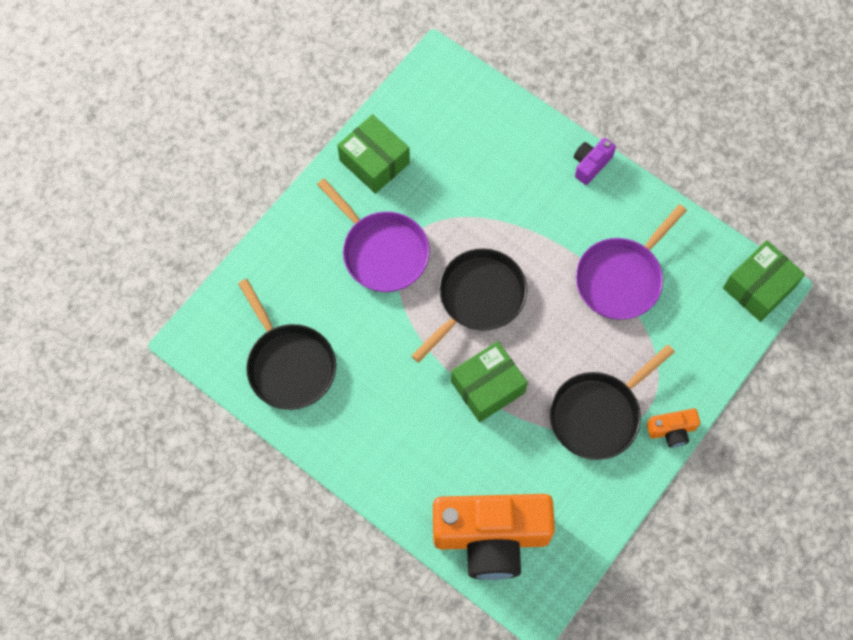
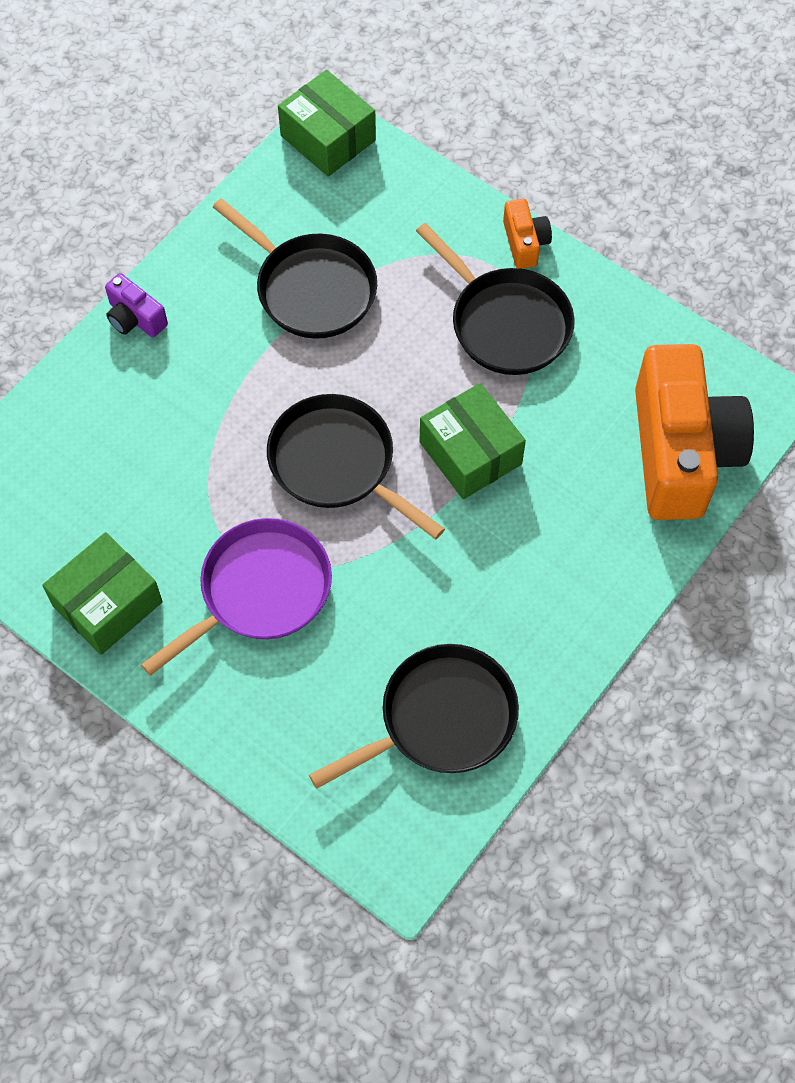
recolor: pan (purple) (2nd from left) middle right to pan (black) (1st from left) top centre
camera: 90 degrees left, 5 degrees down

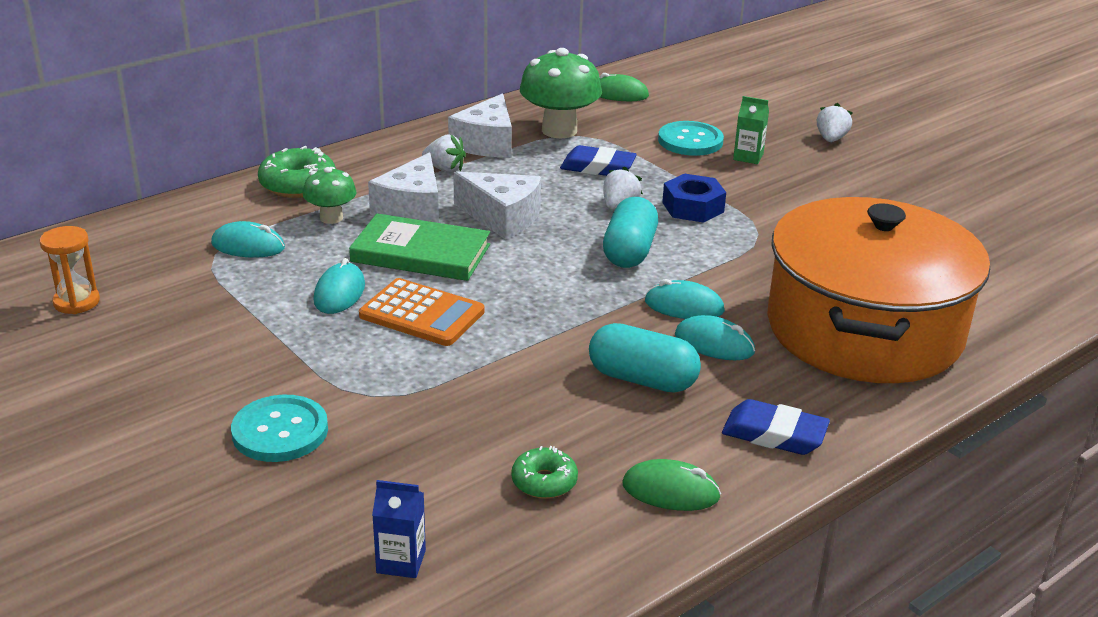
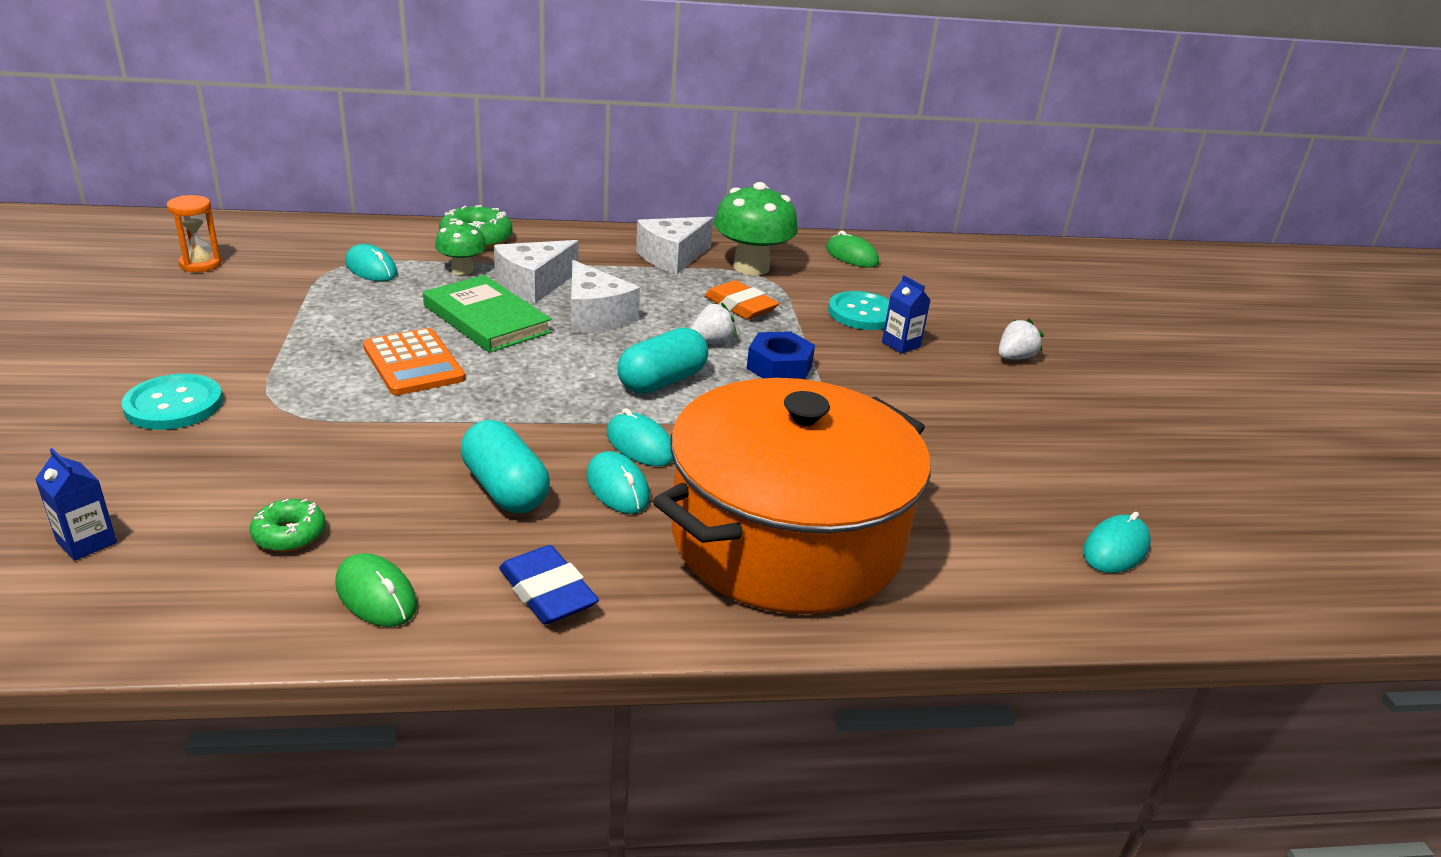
delete: strawberry (white) (1st from left) top centre
move: mouse (turquoise) (2nd from left in the first image) middle left to mouse (turquoise) (4th from left) middle right
recolor: carton (green) top right to carton (blue) (2nd from left) centre; eraser (blue) (1st from left) top centre to eraser (orange) centre
camera: 30 degrees right, 0 degrees up

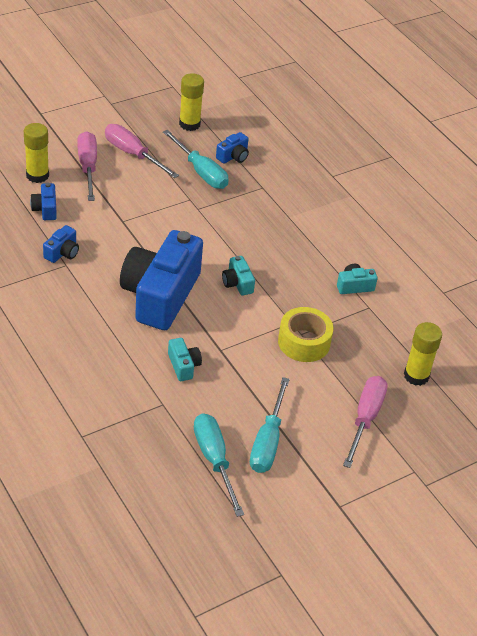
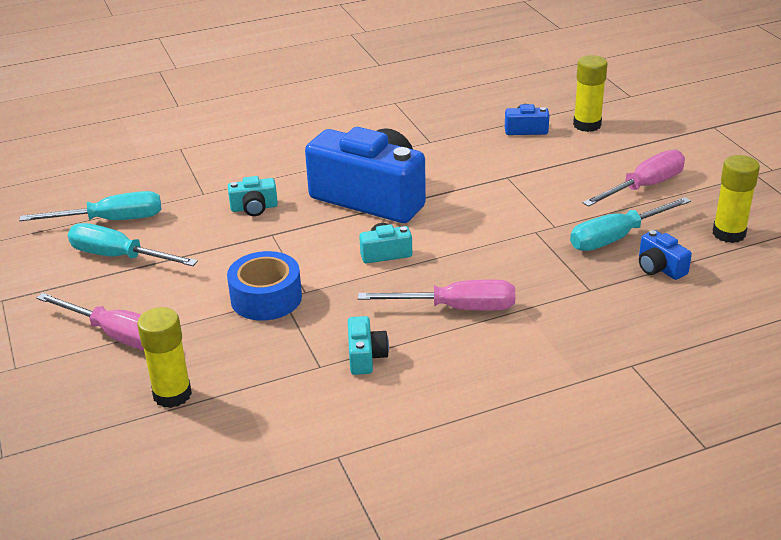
delete: camera (blue) (2nd from left) middle left
move: screwdriver (pink) (1st from left in the first image) top left to screwdriver (pink) (2nd from left) centre
recolor: tape (yellow) centre to tape (blue) centre
camera: 105 degrees right, 10 degrees down

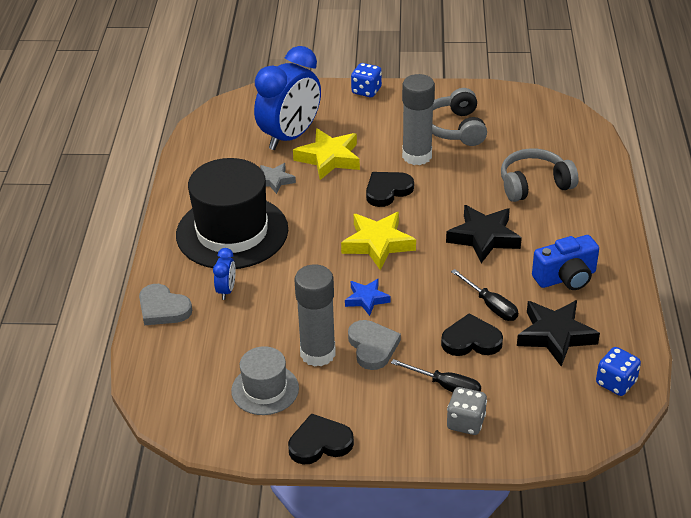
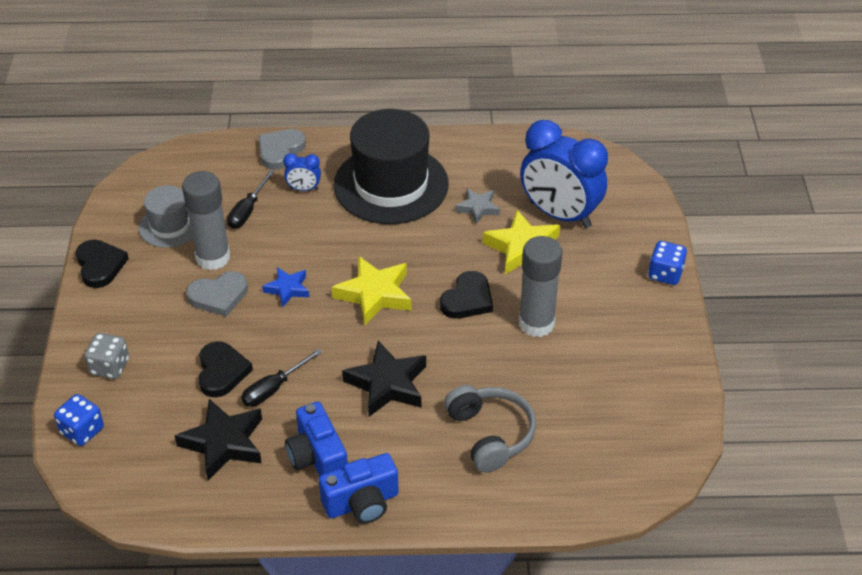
delete: headphones (grey) (1st from left) top centre
insert: camera (blue) (2nd from left) bottom centre
move: dice (blue) (2nd from left in the first image) bottom right to dice (blue) (1st from left) bottom left; screwdriver (black) (1st from left) bottom centre to middle left
rotate: heart (black) (2nd from left in the first image) centre = centre 75 degrees clockwise
camera: 85 degrees right, 5 degrees up

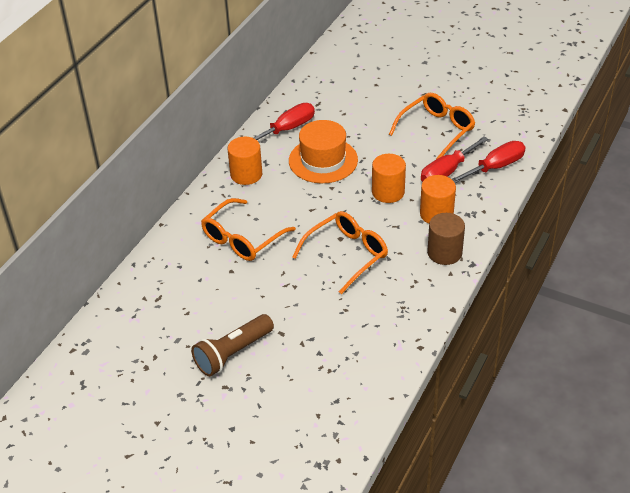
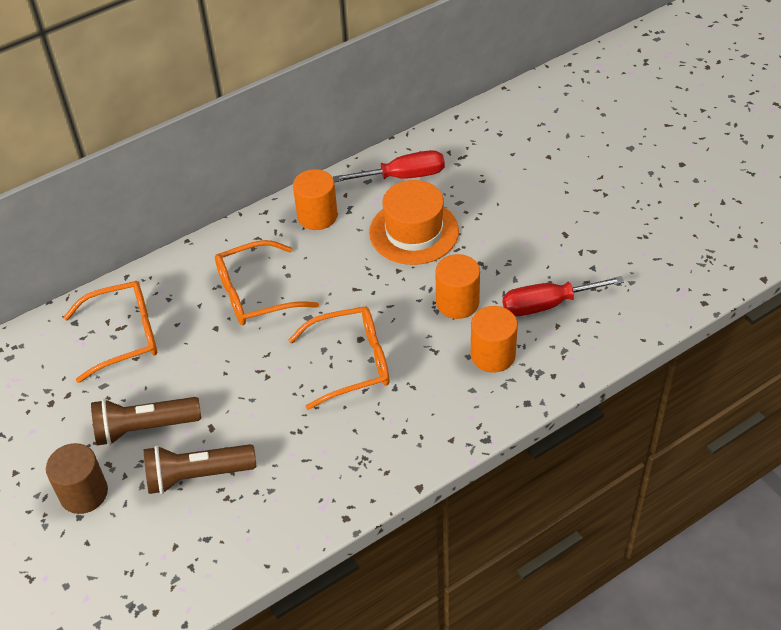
delete: screwdriver (red) (3rd from left) top right
insert: flashlight (brown) (2nd from left) bottom left
move: glasses (orange) (3rd from left in the first image) top right to glasses (orange) (1st from left) middle left; cylinder (brown) middle right to bottom left
camera: 30 degrees right, 5 degrees up

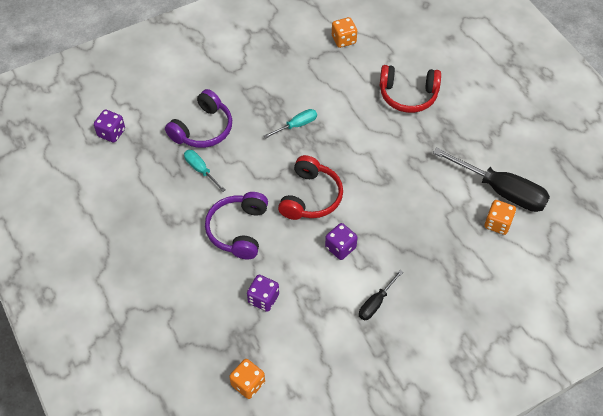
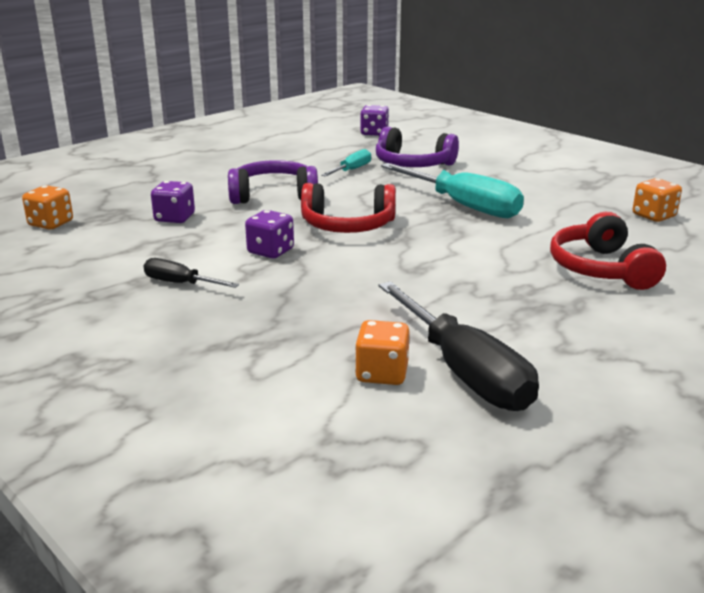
rotate: screwdriver (black) (2nd from left) middle right = centre 45 degrees counterclockwise
resize: screwdriver (turquoise) (2nd from left) top centre = top centre x1.97
camera: 75 degrees right, 30 degrees down

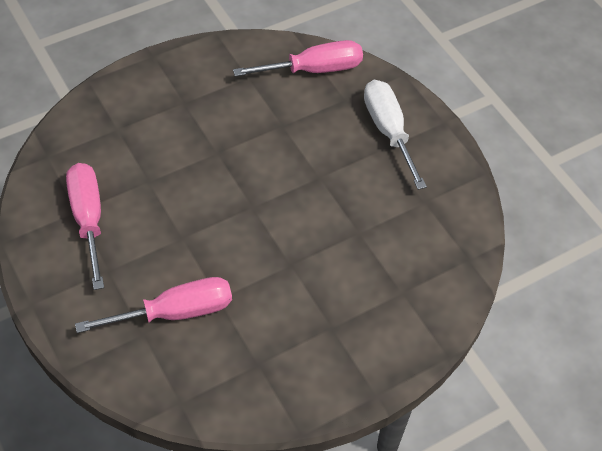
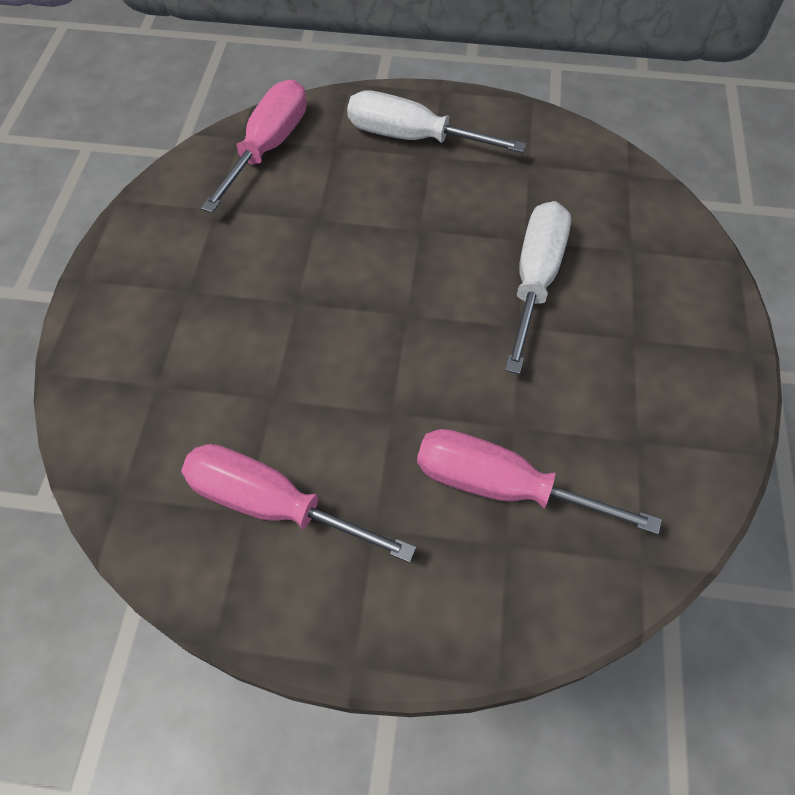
insert: screwdriver (white) (2nd from left) middle right
rotate: screwdriver (pink) (2nd from left in the first image) bottom left = middle right 90 degrees counterclockwise
camera: 50 degrees left, 5 degrees up

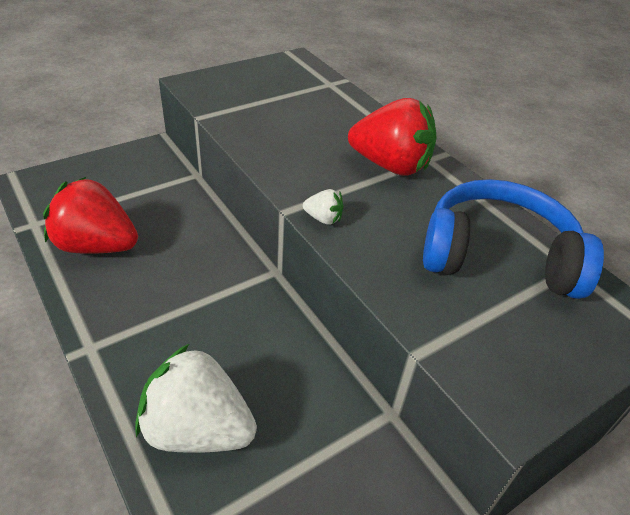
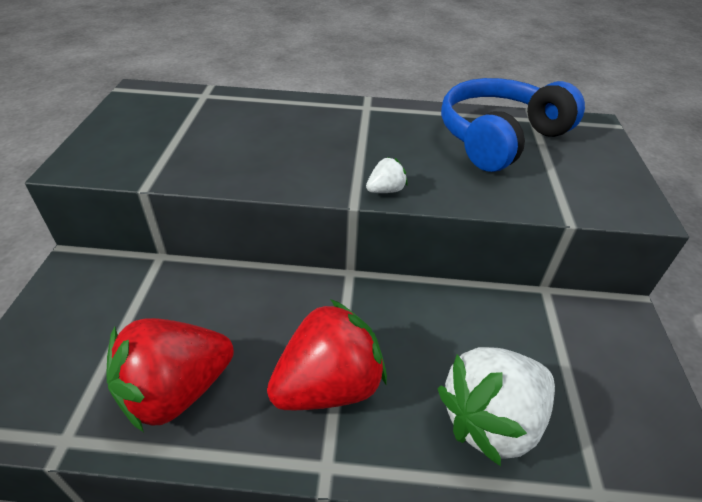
move: strawberry (red) (2nd from left) top centre to bottom centre
camera: 50 degrees left, 0 degrees up

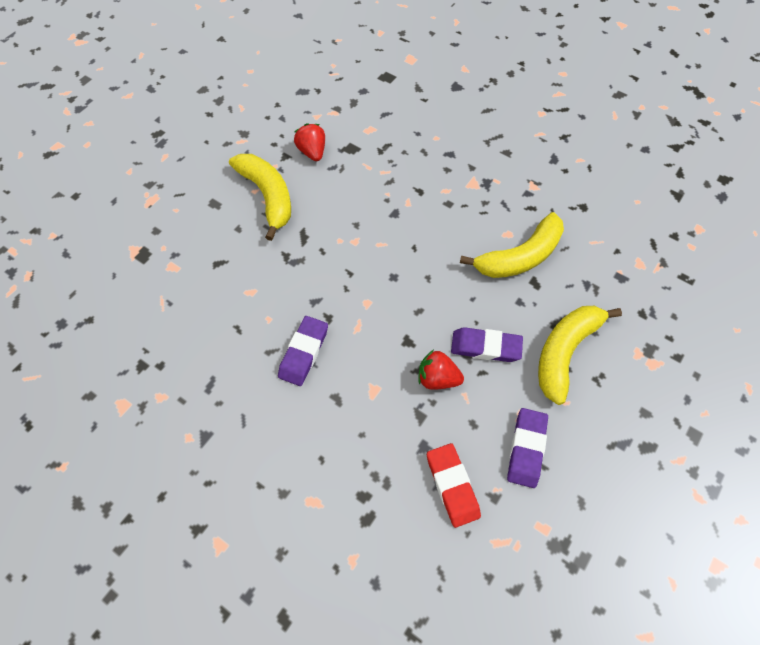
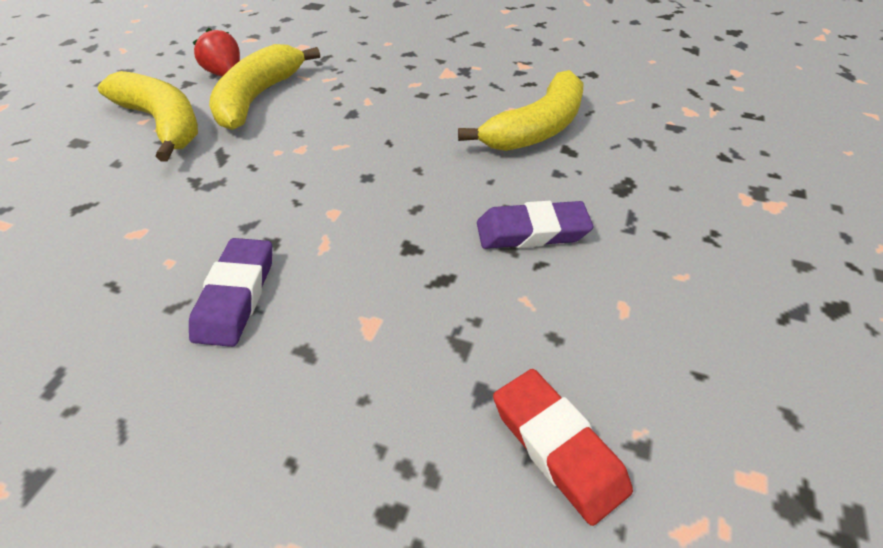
delete: strawberry (red) (2nd from left) centre; eraser (purple) (3rd from left) bottom right
move: banana (yellow) (3rd from left in the first image) middle right to banana (yellow) (2nd from left) top left
camera: 15 degrees left, 15 degrees down

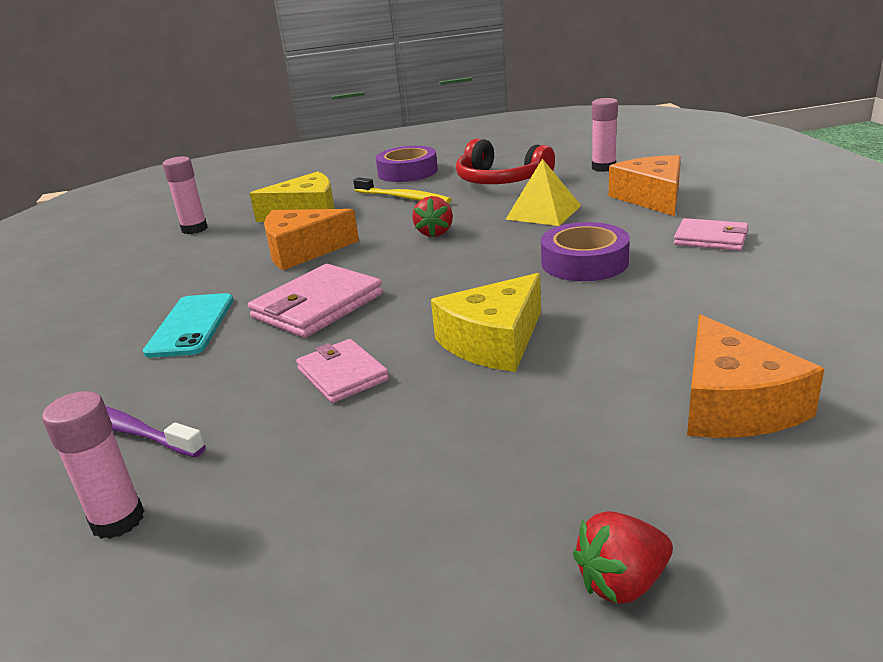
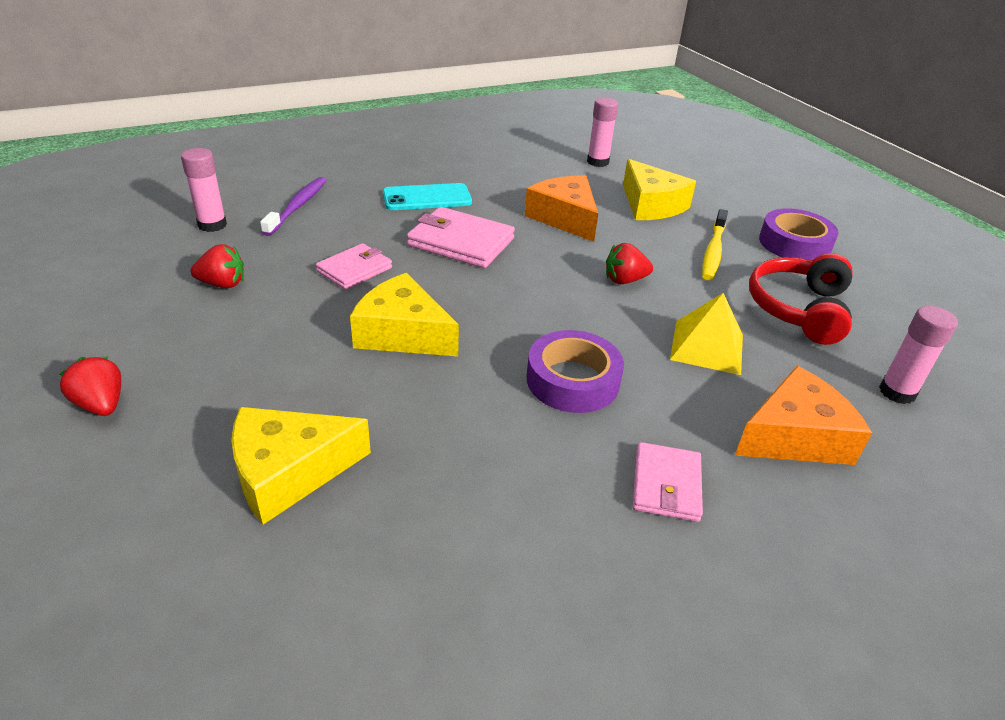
insert: strawberry (red) (2nd from left) middle left
recolor: cheese (orange) (3rd from left) middle right to cheese (yellow) (1st from left) middle left
camera: 70 degrees right, 10 degrees up

